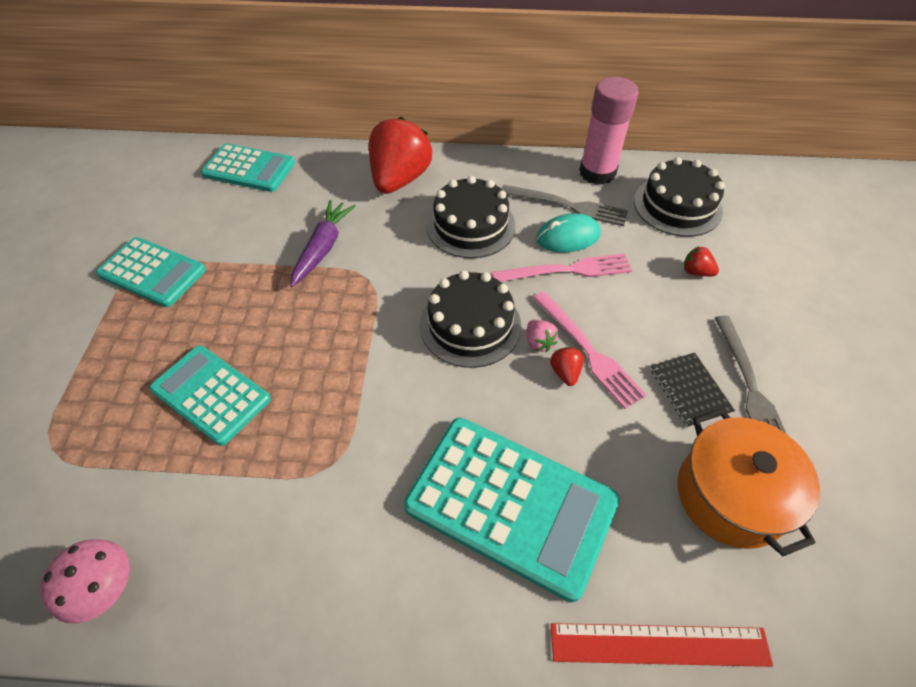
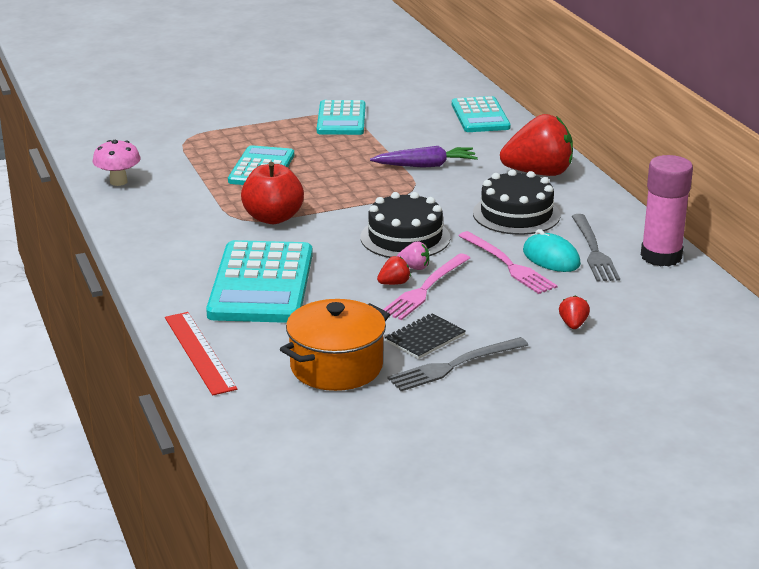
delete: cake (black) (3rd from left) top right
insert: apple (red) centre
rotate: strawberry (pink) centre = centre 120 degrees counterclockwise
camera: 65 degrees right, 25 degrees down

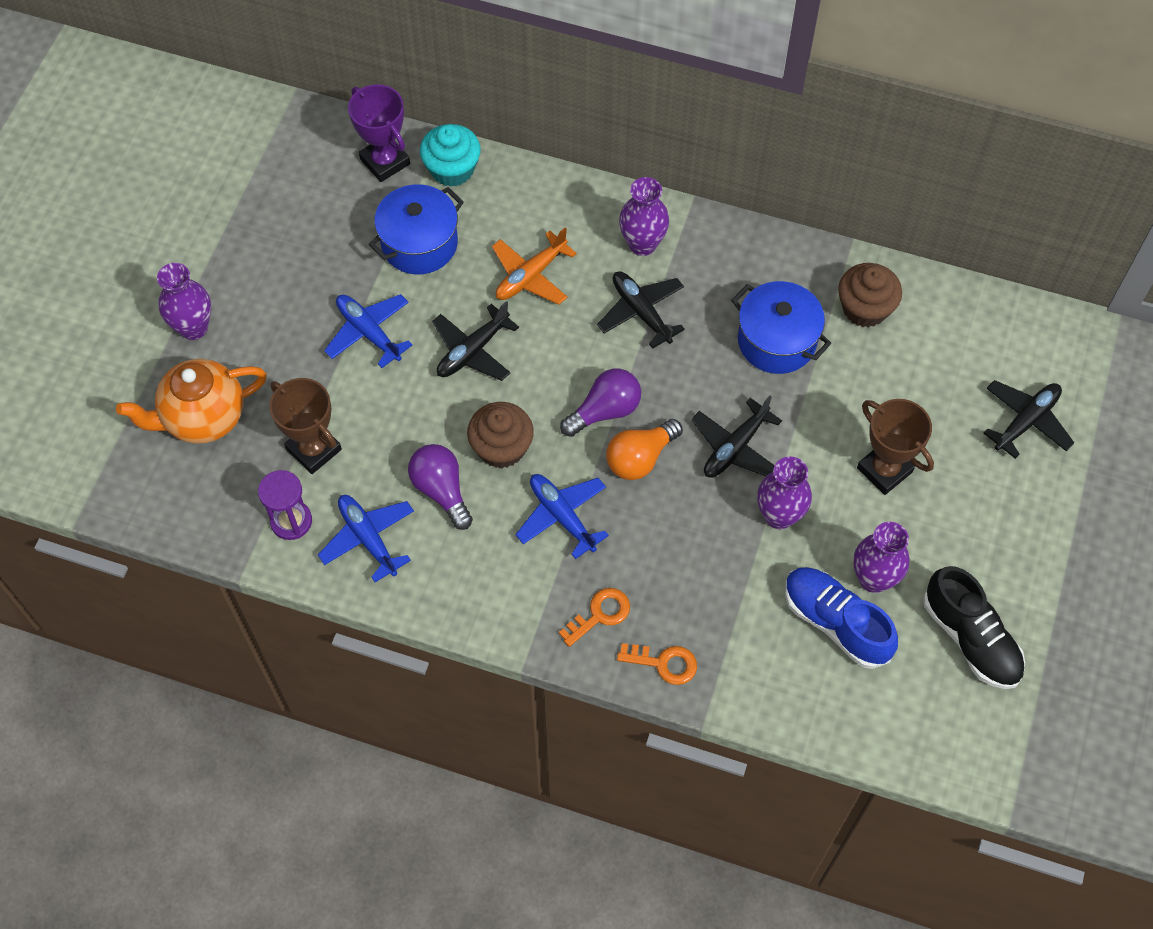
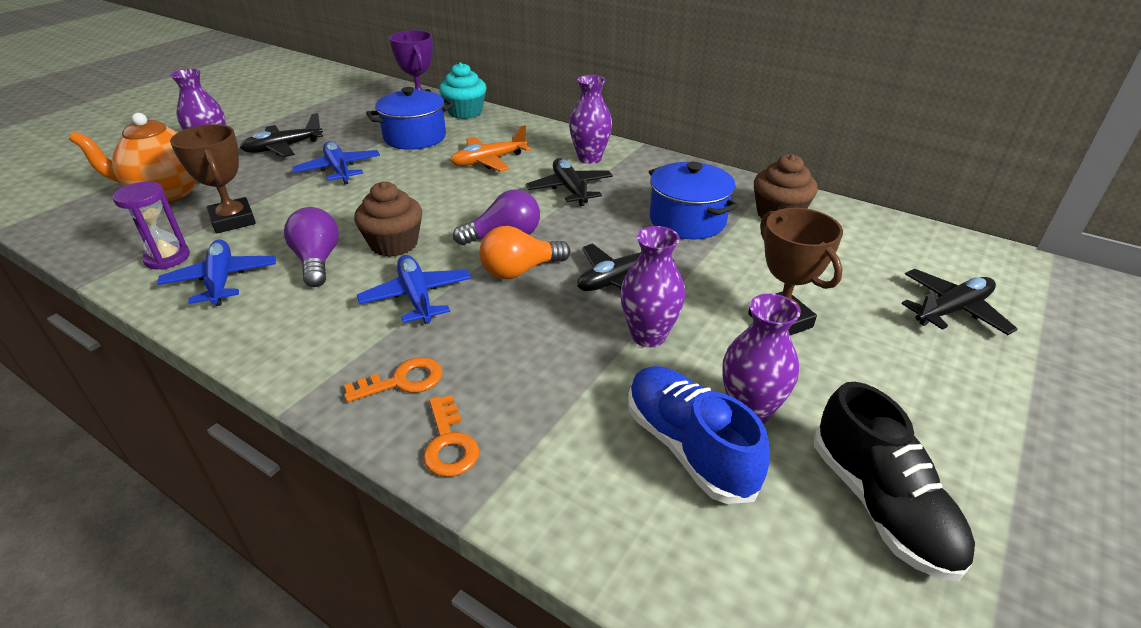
move: plane (black) (1st from left) centre to top left
rotate: key (orange) (2nd from left) bottom centre = bottom centre 45 degrees clockwise
camera: 15 degrees right, 25 degrees down

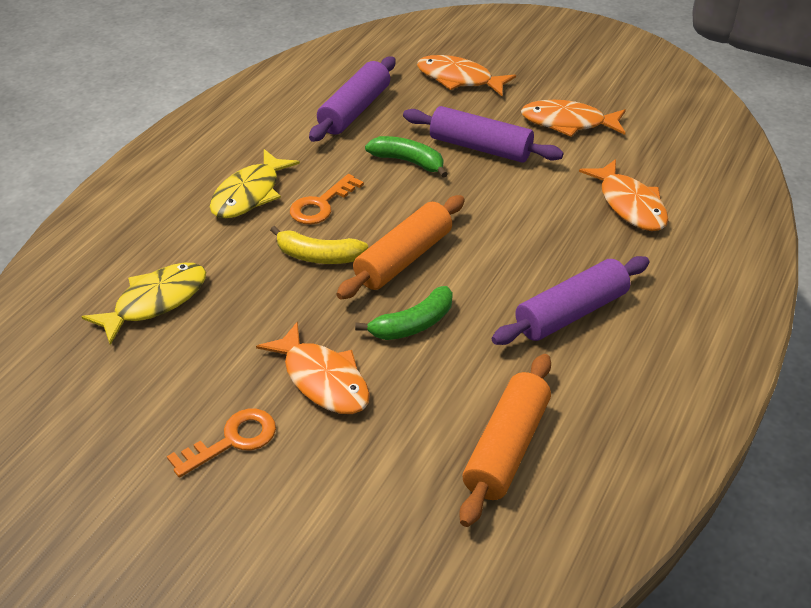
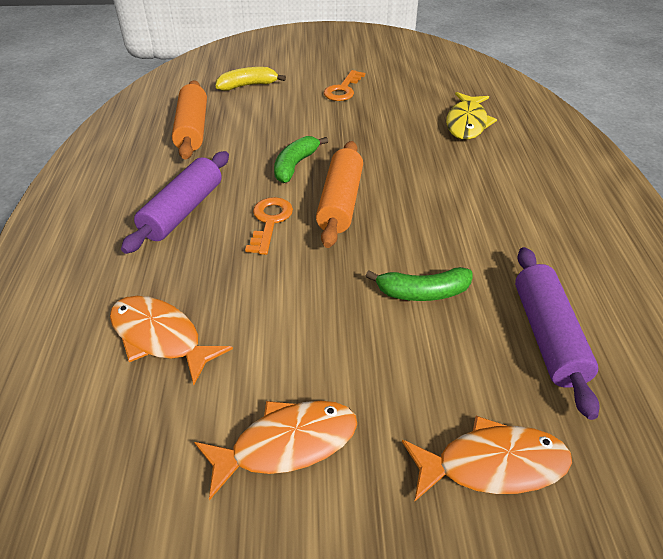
delete: rolling pin (purple) (2nd from left) top centre; fish (yellow) (2nd from left) top left; fish (orange) (1st from left) centre
move: key (orange) (2nd from left in the first image) top centre to key (orange) (1st from left) centre; banana (yellow) centre to top centre
camera: 150 degrees right, 0 degrees up

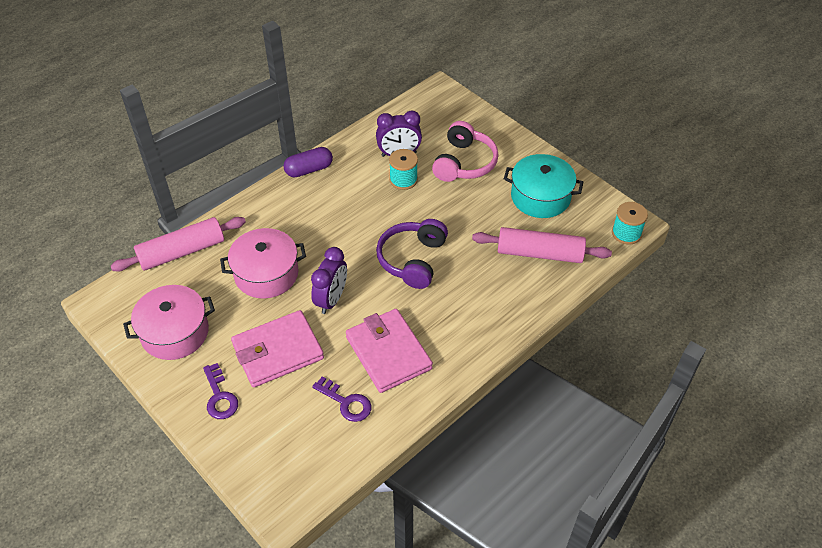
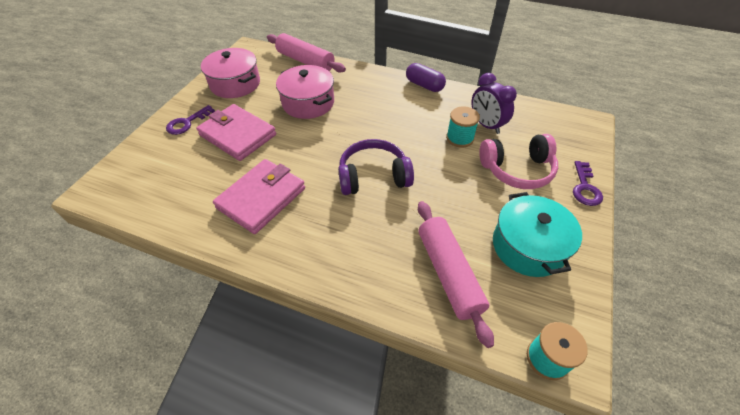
delete: clock (purple) (1st from left) centre
move: key (purple) (2nd from left) bottom centre to middle right
camera: 65 degrees right, 0 degrees up

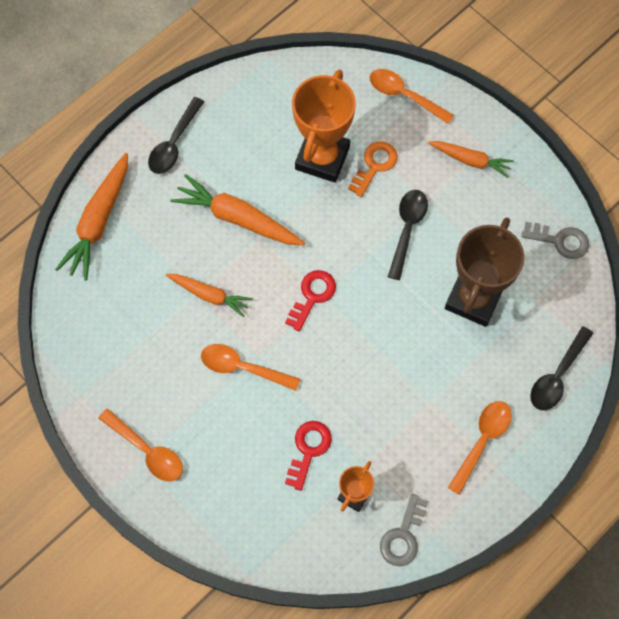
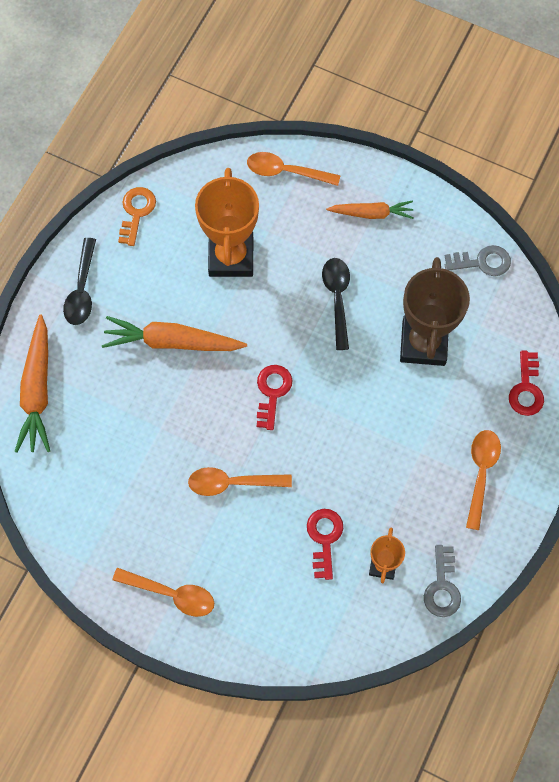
delete: carrot (orange) (2nd from left) centre
move: key (orange) top centre to top left
replace: spoon (black) (3rd from left) middle right to key (red) (3rd from left) middle right
camera: 20 degrees left, 0 degrees up

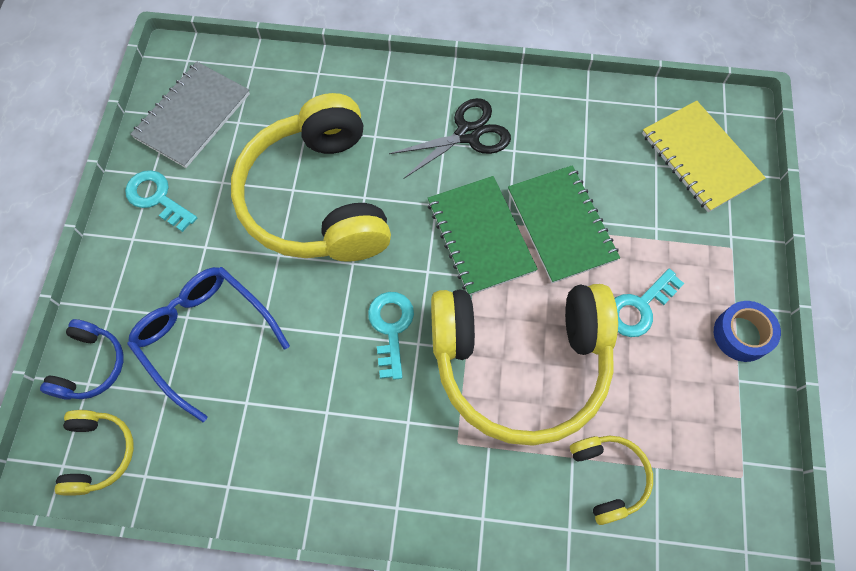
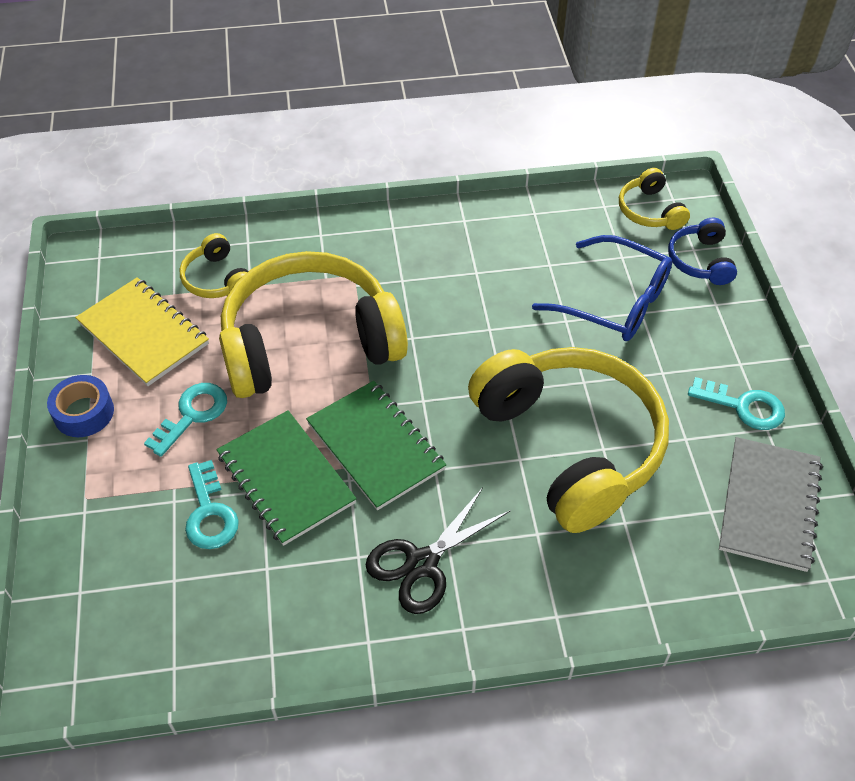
move: notebook (yellow) top right to middle left; key (turquoise) (2nd from left) centre to middle left
camera: 165 degrees right, 15 degrees down

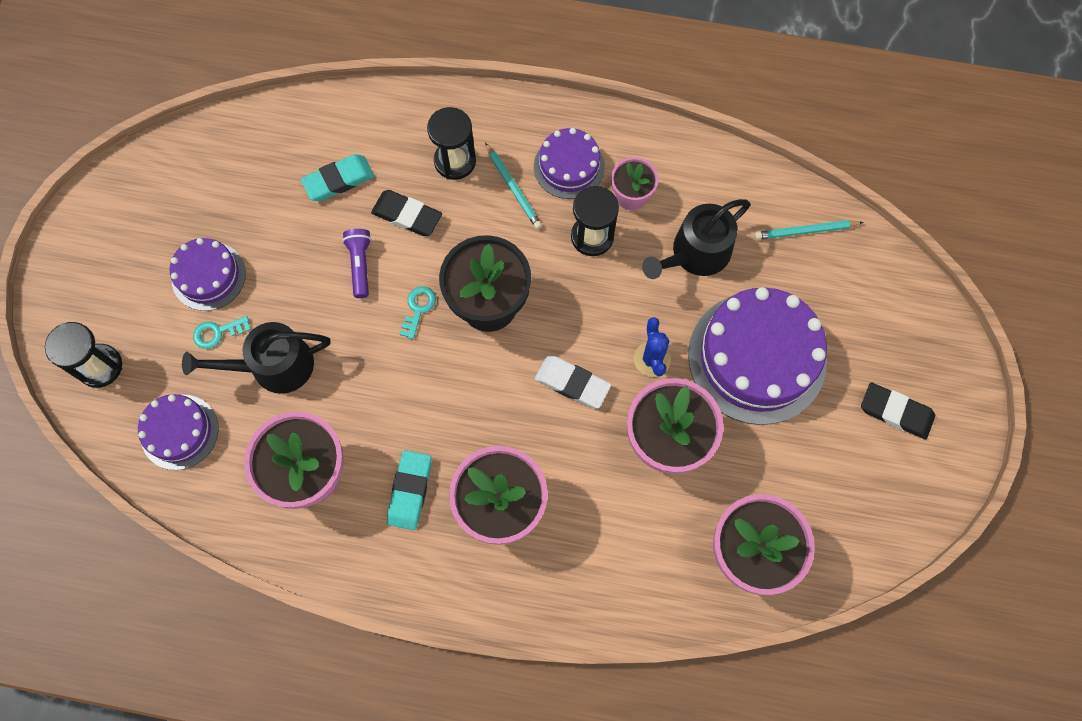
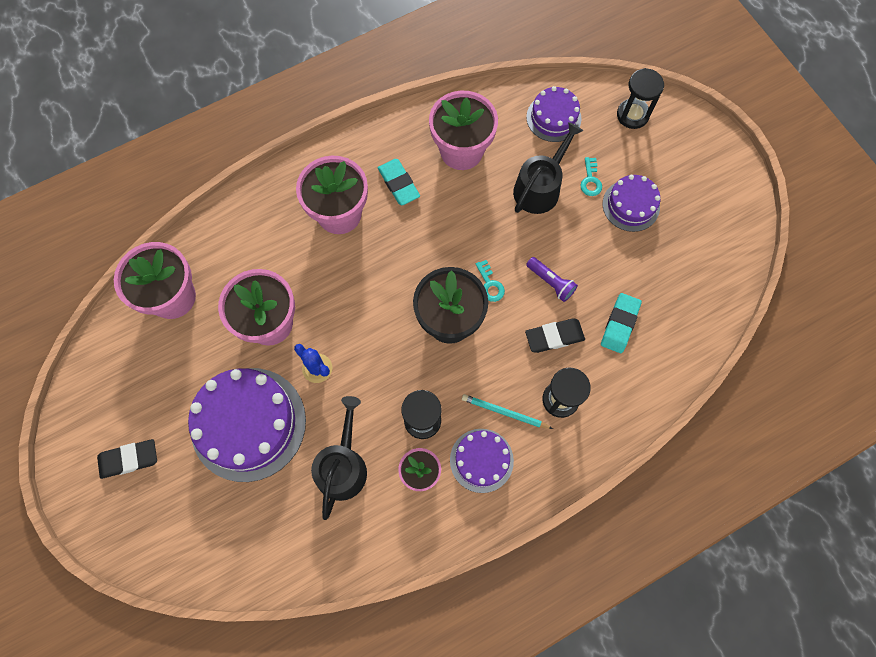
delete: pencil (turquoise) (2nd from left) top right; eraser (white) centre
rotate: key (turquoise) (1st from left in the first image) middle left = top right 150 degrees clockwise
camera: 140 degrees right, 0 degrees up

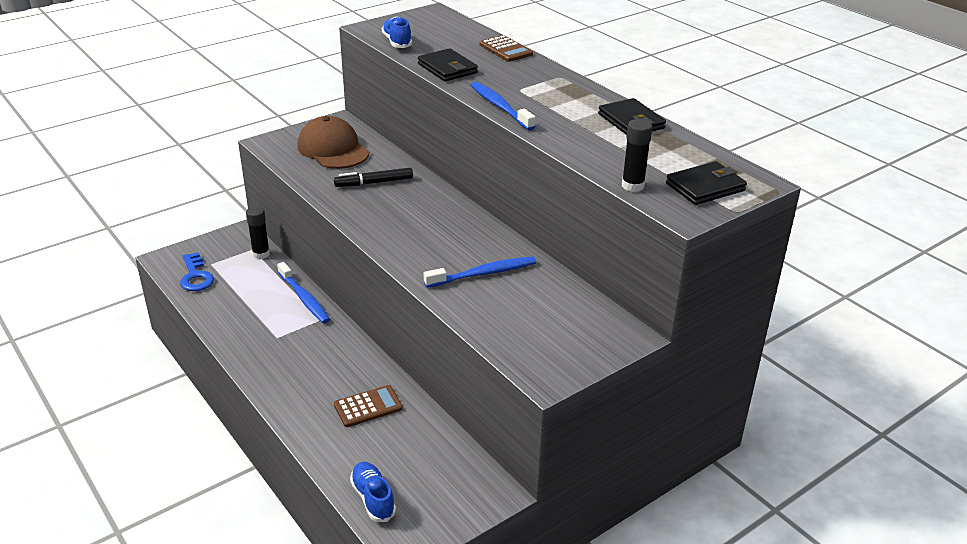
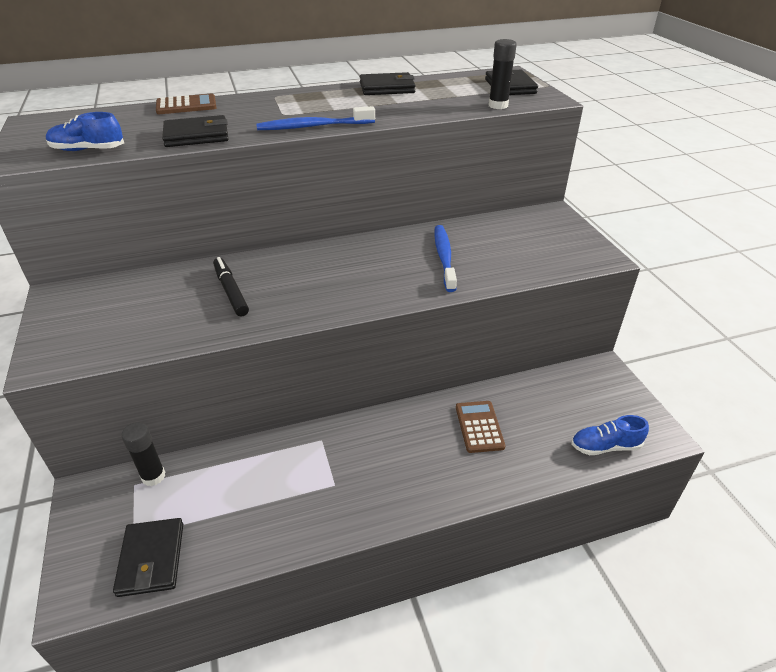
delete: cap (brown) top centre; toothbrush (blue) (1st from left) middle left
replace: key (blue) middle left to wallet (black) (1st from left) bottom left
rotate: marker (black) top centre = middle left 150 degrees clockwise
camera: 70 degrees left, 5 degrees up

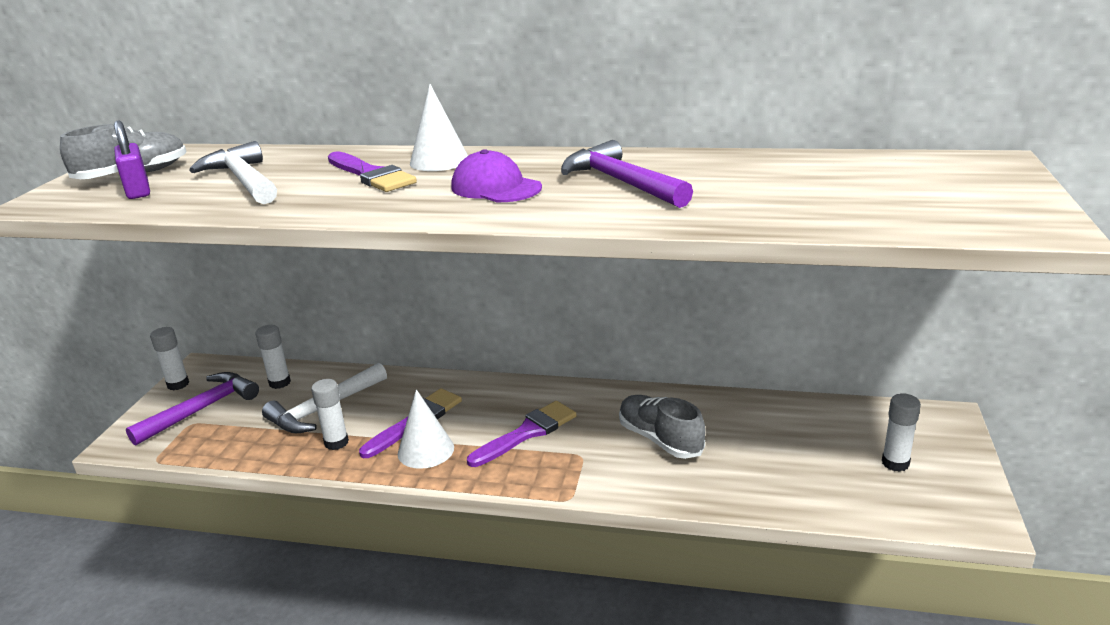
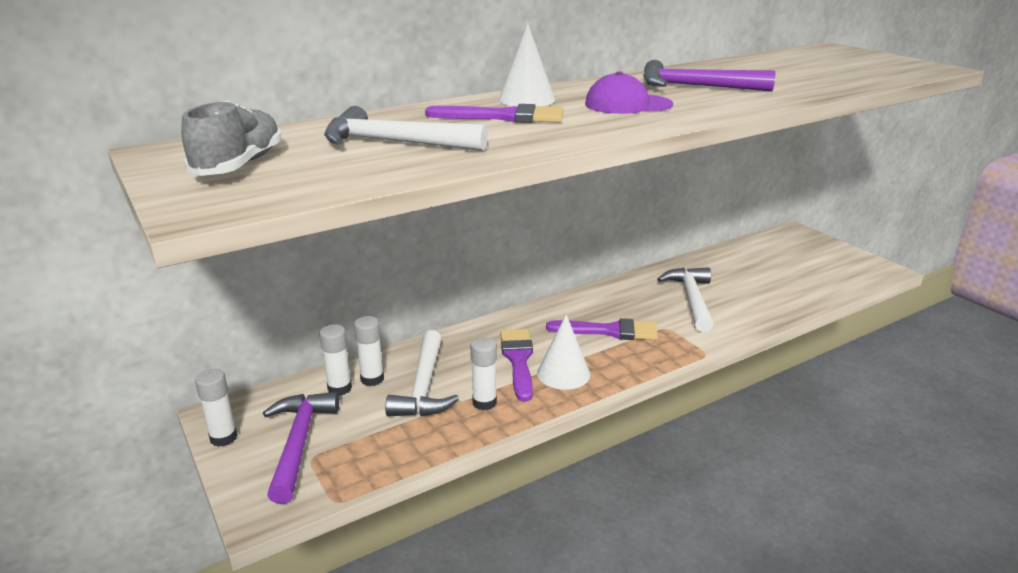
delete: padlock (purple) top left
move: glue stick (white) (4th from left in the first image) bottom right to glue stick (white) (3rd from left) centre
replace: shoe (grey) (2nd from left) bottom centre to hammer (white) (3rd from left) middle right
rotate: brush (purple) (3rd from left) bottom centre = centre 90 degrees clockwise
camera: 45 degrees left, 0 degrees up

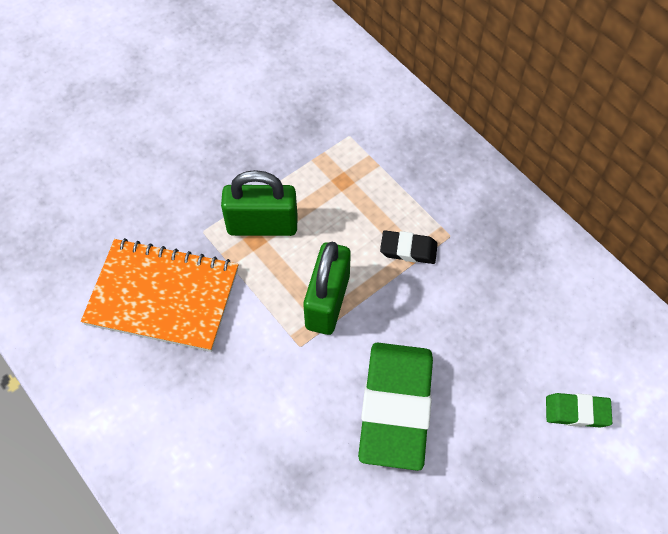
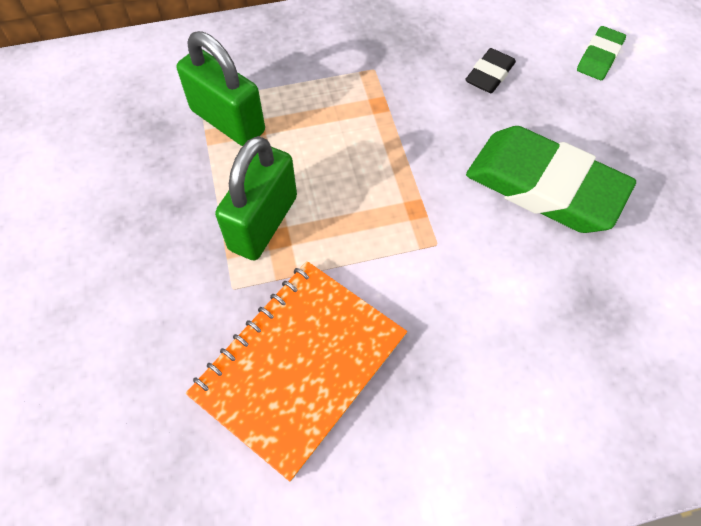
move: eraser (black) centre to top right; padlock (green) (2nd from left in the first image) centre to padlock (green) (1st from left) top left
camera: 65 degrees left, 0 degrees up

